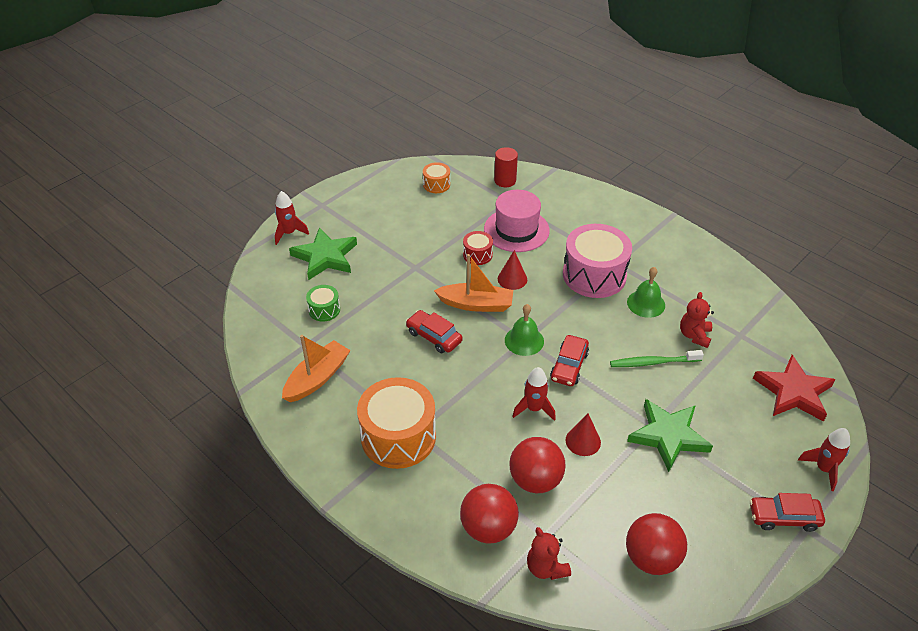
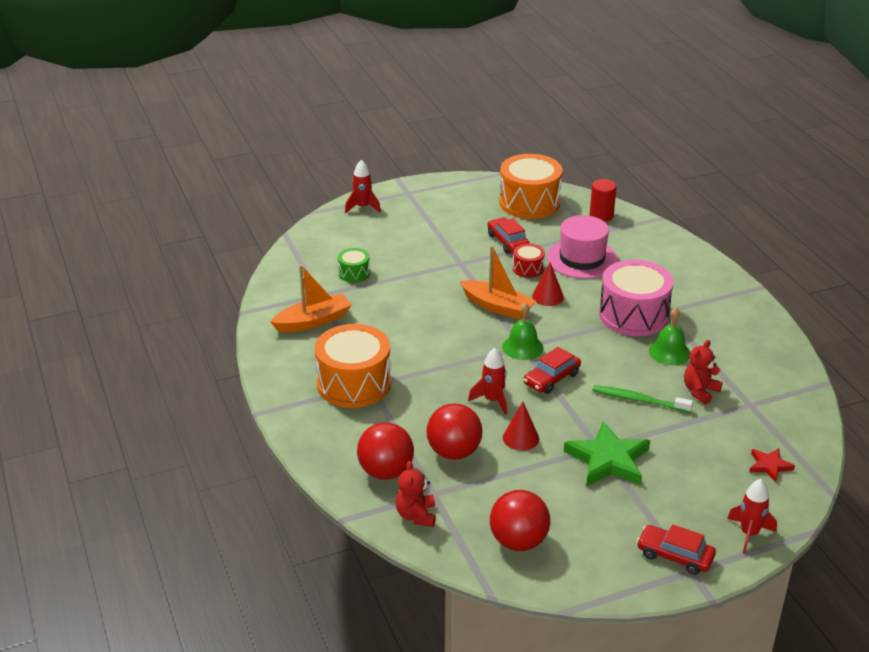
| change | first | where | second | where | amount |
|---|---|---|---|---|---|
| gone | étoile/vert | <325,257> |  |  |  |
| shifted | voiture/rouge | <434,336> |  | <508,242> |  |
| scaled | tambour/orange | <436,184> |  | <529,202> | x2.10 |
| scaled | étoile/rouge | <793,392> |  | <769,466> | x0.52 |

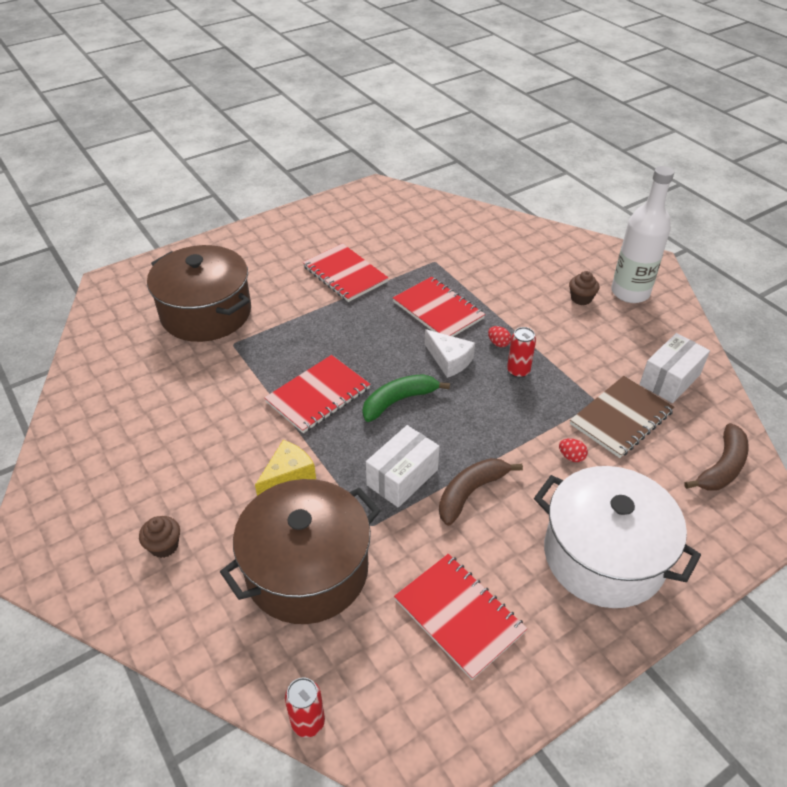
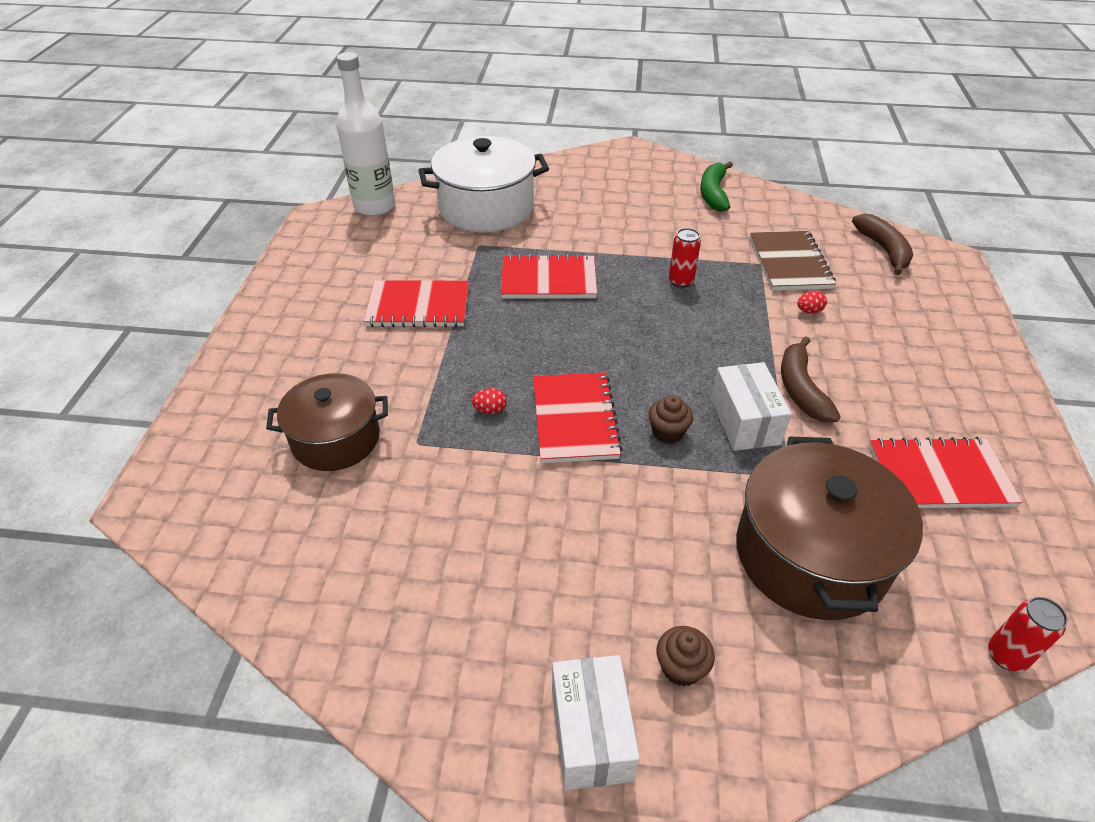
| change | first | where | second | where | amount |
|---|---|---|---|---|---|
| scaled | marmite/marron | <206,313> |  | <336,439> | x0.67 |
| gone | fromage/jaune | <288,476> |  |  |  |
| shifted | banane/vert | <398,401> |  | <713,193> |  |
| gone | fromage/blanc | <449,360> |  |  |  |
| shifted | œuf/rouge | <498,343> |  | <490,410> |  |
| shifted | marmite/blanc | <603,556> |  | <486,208> |  |
| shifted | muffin/marron | <581,298> |  | <668,432> |  |
| shifted | bouteille/blanc | <630,292> |  | <374,206> |  |
| shifted | boîte/blanc | <669,379> |  | <591,733> |  |

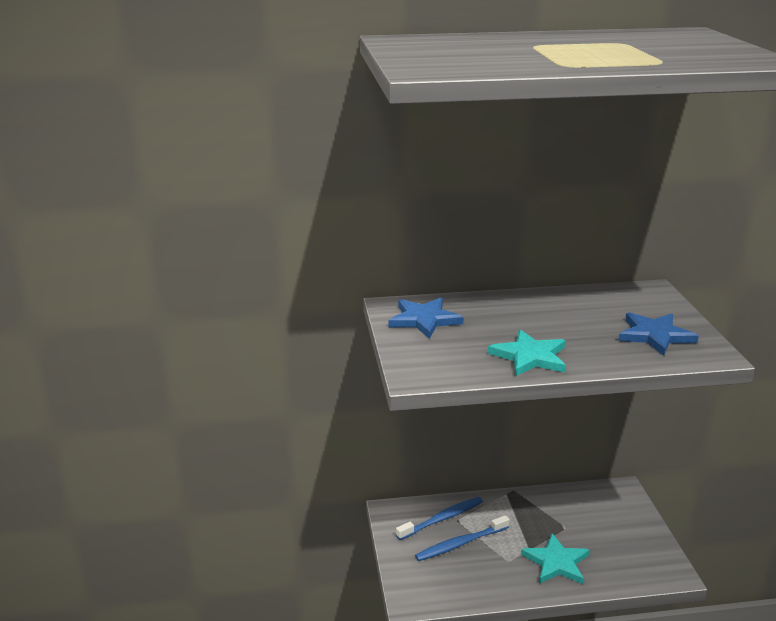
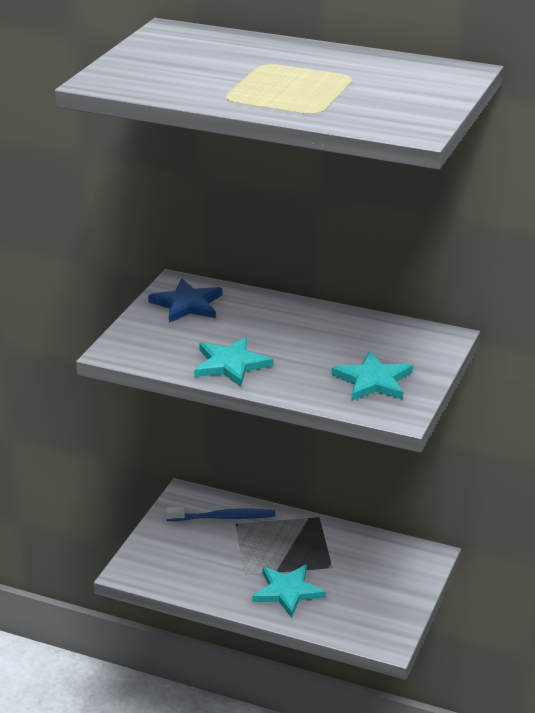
| change | first | where | second | where | amount |
|---|---|---|---|---|---|
| gone | brosse à dents/bleu | <460,544> |  |  |  |
| repainted | étoile/bleu | <655,335> | étoile/turquoise | <373,381> |  |

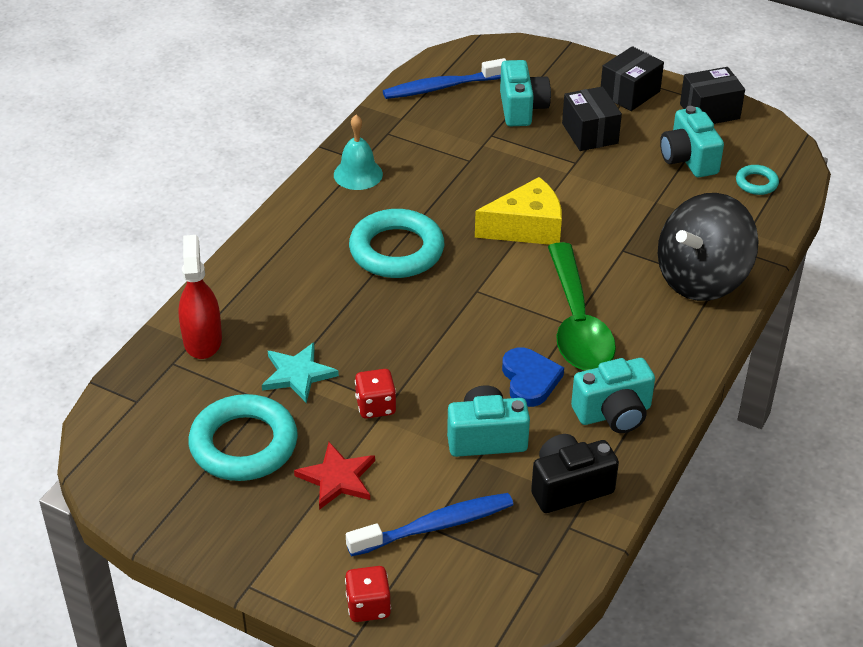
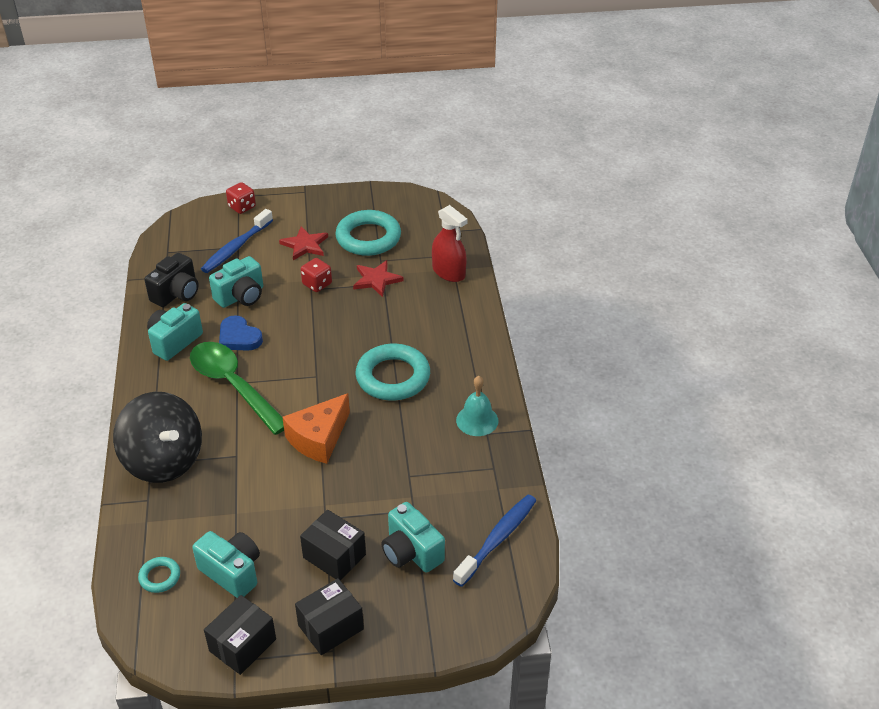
| change | first | where | second | where | amount |
|---|---|---|---|---|---|
| repainted | étoile/turquoise | <298,374> | étoile/rouge | <376,280> |  |
| repainted | fromage/jaune | <526,228> | fromage/orange | <319,438> |  |
| rotated | boîte/noir | <630,93> |  | <330,627> | 45 degrees clockwise |
| rotated | toupie/noir | <701,279> |  | <164,460> | 120 degrees clockwise |

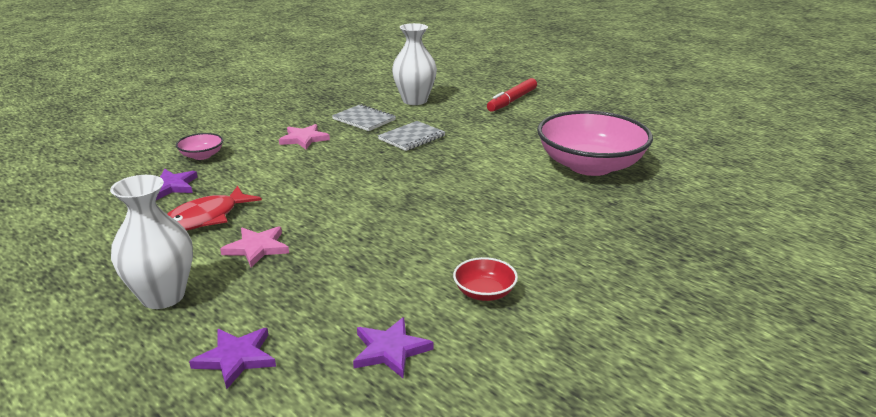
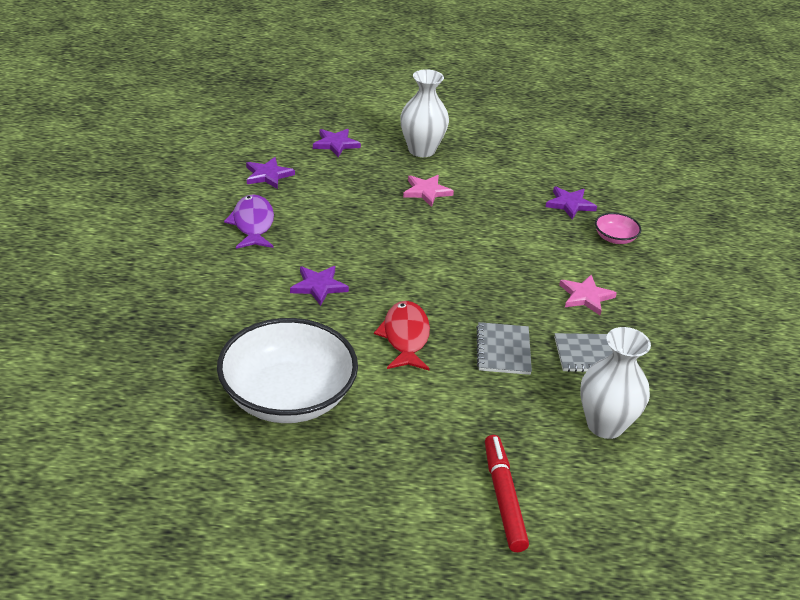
| change | first | where | second | where | amount |
|---|---|---|---|---|---|
| shifted | poisson/rouge | <206,218> |  | <405,337> |  |
| swapped | bol/rouge | <484,292> | poisson/violet | <252,224> |  |
| repainted | bol/rose | <590,166> | bol/blanc | <288,396> |  |
| new |  |  | étoile/violet | <318,286> |  |

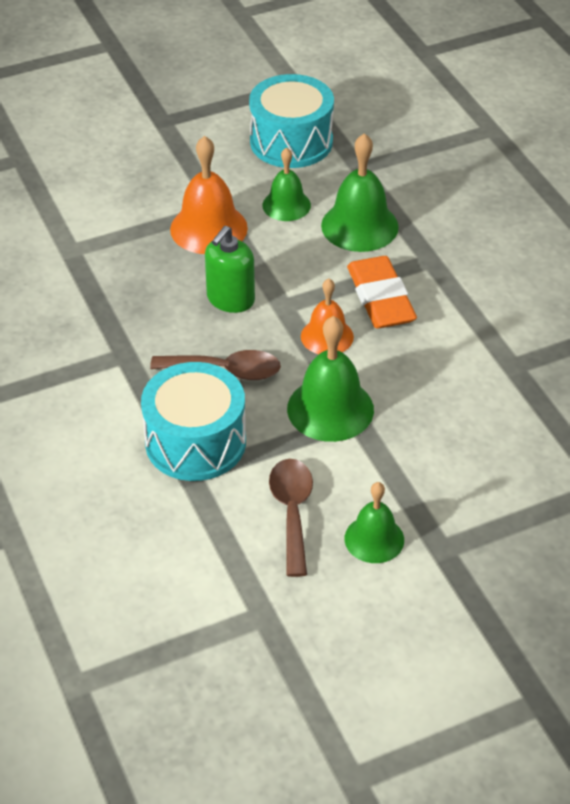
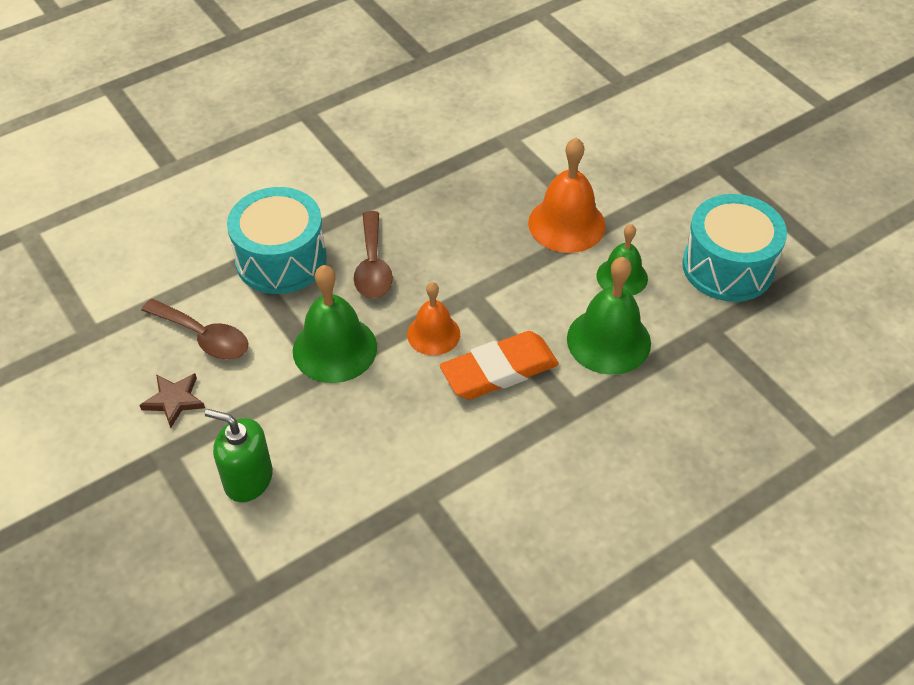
| change | first | where | second | where | amount |
|---|---|---|---|---|---|
| shifted | distributeur de savon/vert | <230,299> |  | <248,479> |  |
| rotated | cuillère/marron | <292,512> |  | <204,337> | 45 degrees clockwise |
| swapped | cloche/vert | <374,539> | étoile/marron | <174,400> |  |

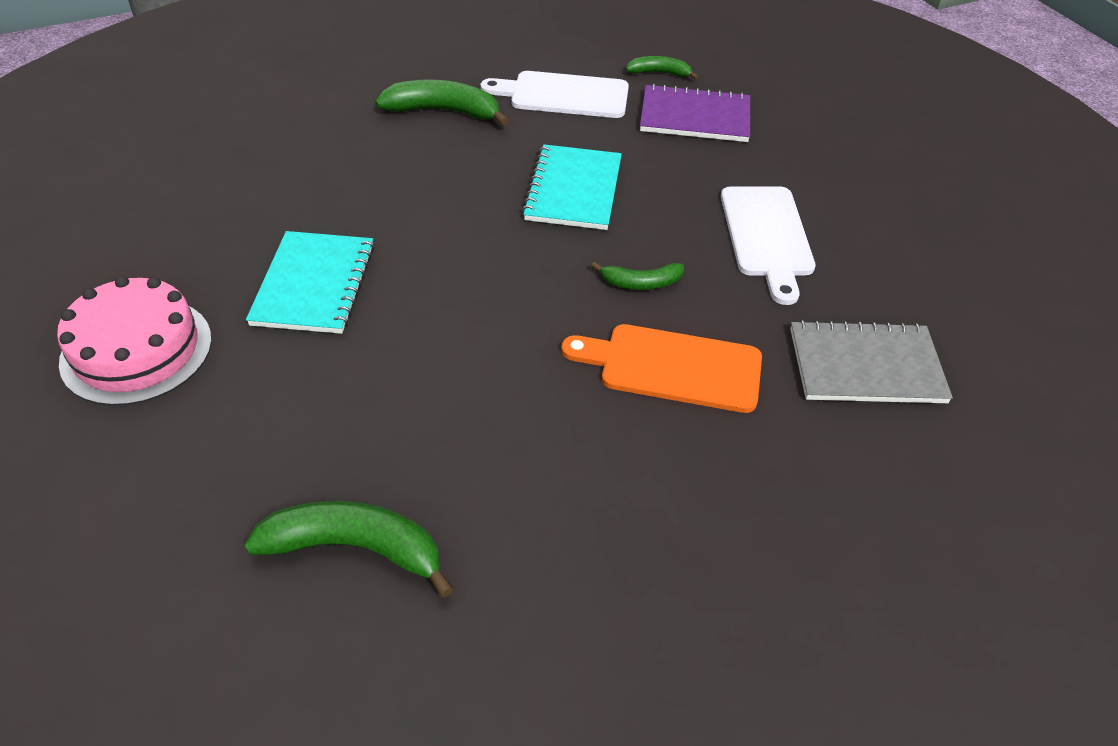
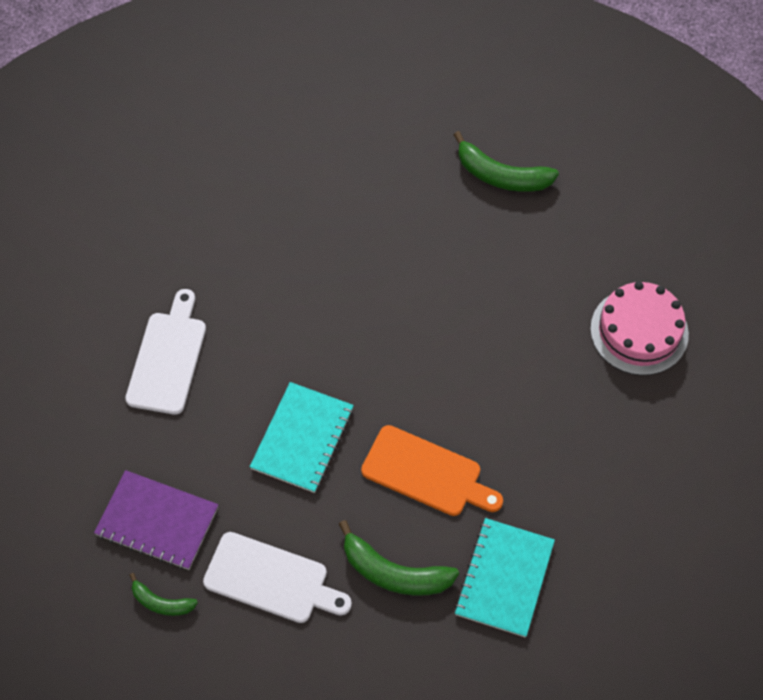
| change | first | where | second | where | amount |
|---|---|---|---|---|---|
| shifted | carnet/turquoise | <314,284> |  | <504,578> |  |
| shifted | planche à découper/orange | <672,367> |  | <426,473> |  |
| gone | banane/vert | <641,283> |  |  |  |
| gone | carnet/gris | <866,366> |  |  |  |

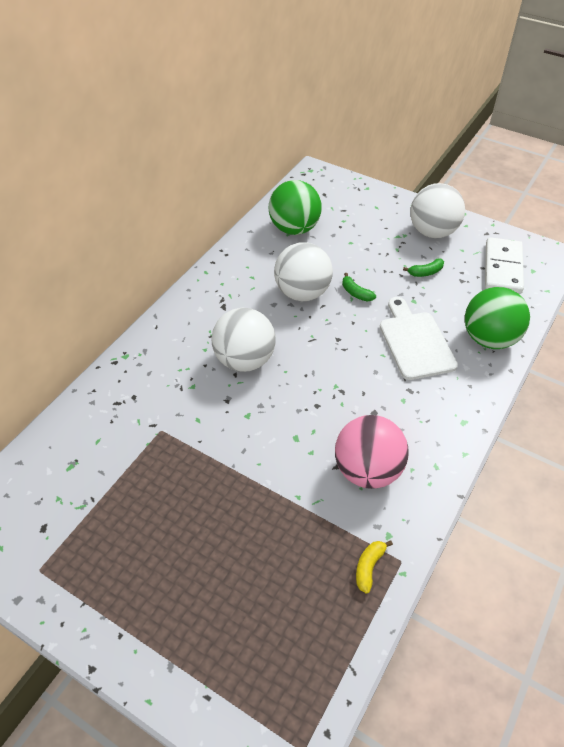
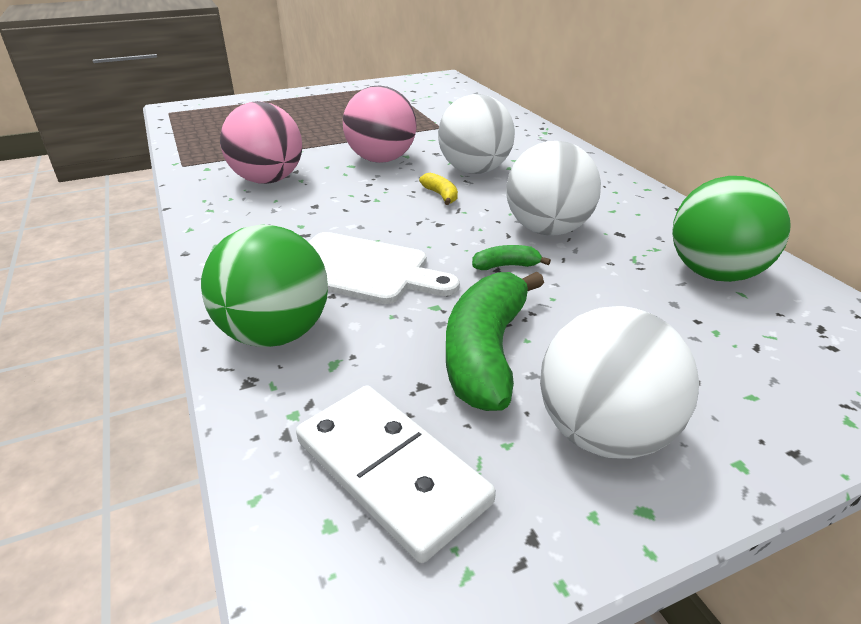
| change | first | where | second | where | amount |
|---|---|---|---|---|---|
| shifted | banane/jaune | <369,567> |  | <441,195> |  |
| scaled | banane/vert | <425,272> |  | <486,352> | x2.22 |
| new |  |  | balle/rose | <381,160> |  |

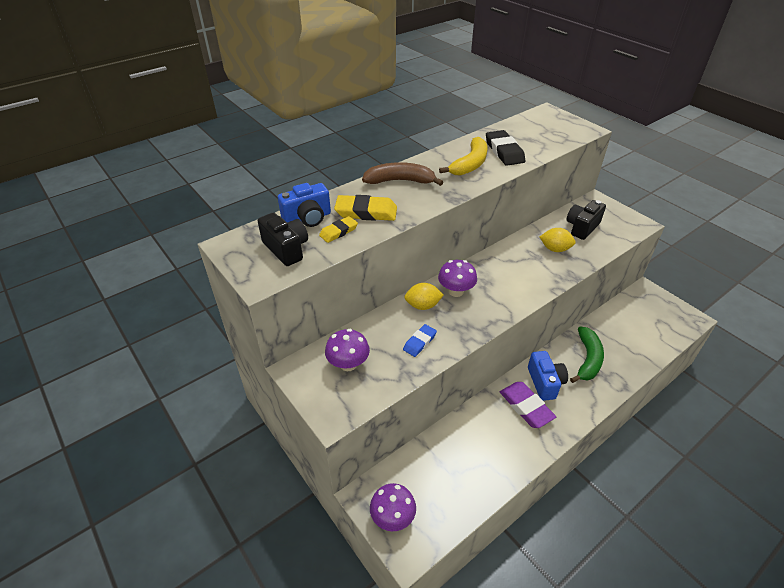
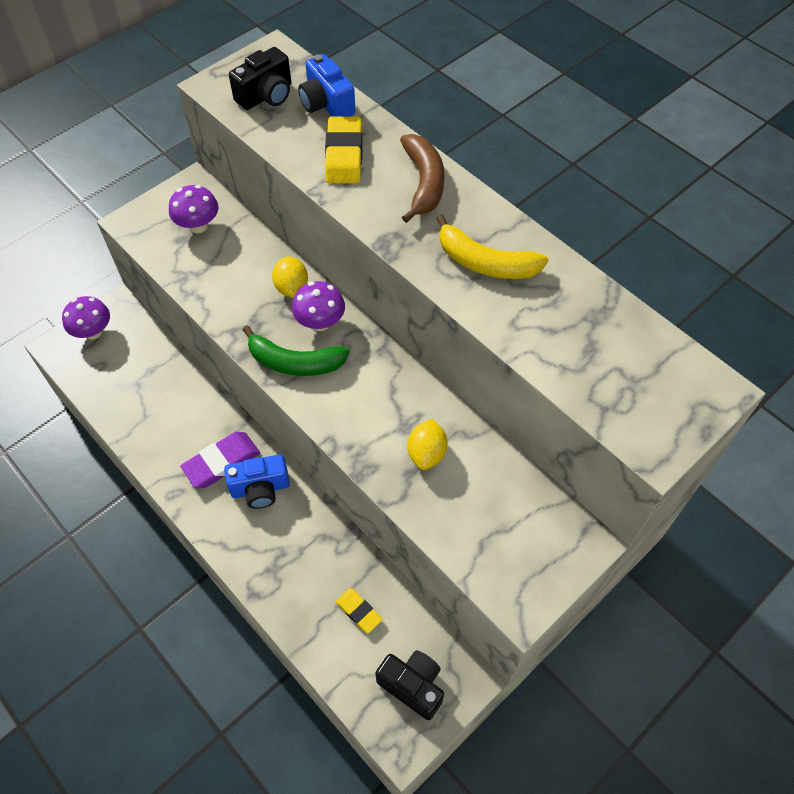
| change | first | where | second | where | amount |
|---|---|---|---|---|---|
| shifted | gomme/jaune | <338,232> |  | <359,611> |  |
| gone | gomme/bleu | <419,342> |  |  |  |
| gone | gomme/noir | <504,151> |  |  |  |
| shifted | appareil photo/noir | <582,227> |  | <412,686> |  |
| shifted | banane/vert | <587,359> |  | <295,362> |  |

